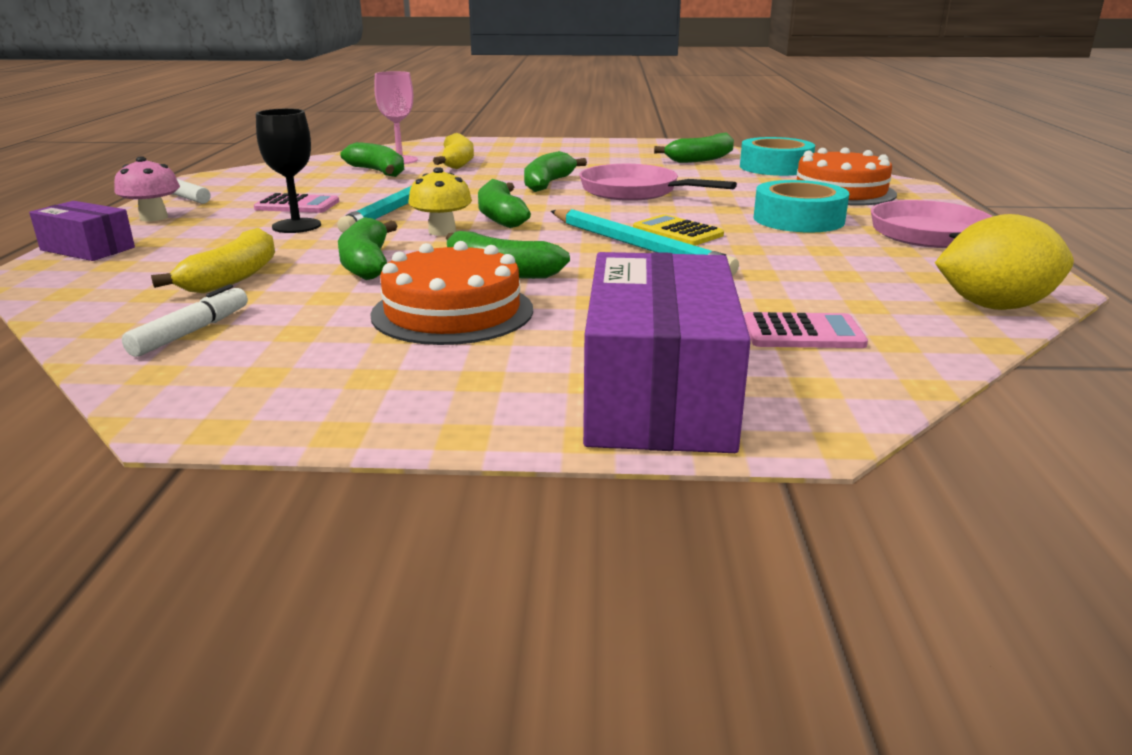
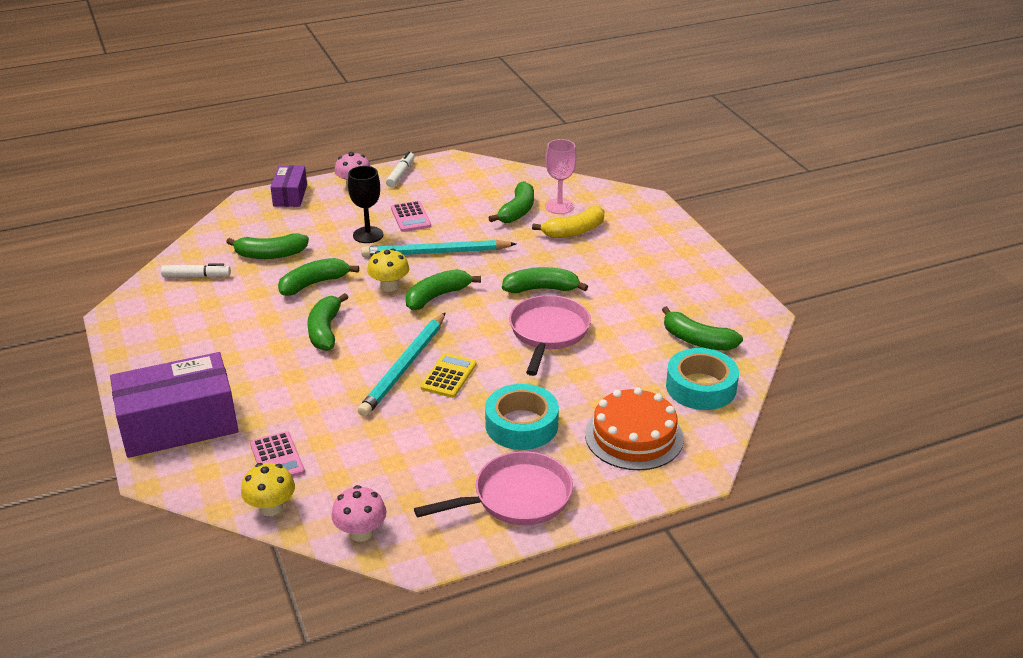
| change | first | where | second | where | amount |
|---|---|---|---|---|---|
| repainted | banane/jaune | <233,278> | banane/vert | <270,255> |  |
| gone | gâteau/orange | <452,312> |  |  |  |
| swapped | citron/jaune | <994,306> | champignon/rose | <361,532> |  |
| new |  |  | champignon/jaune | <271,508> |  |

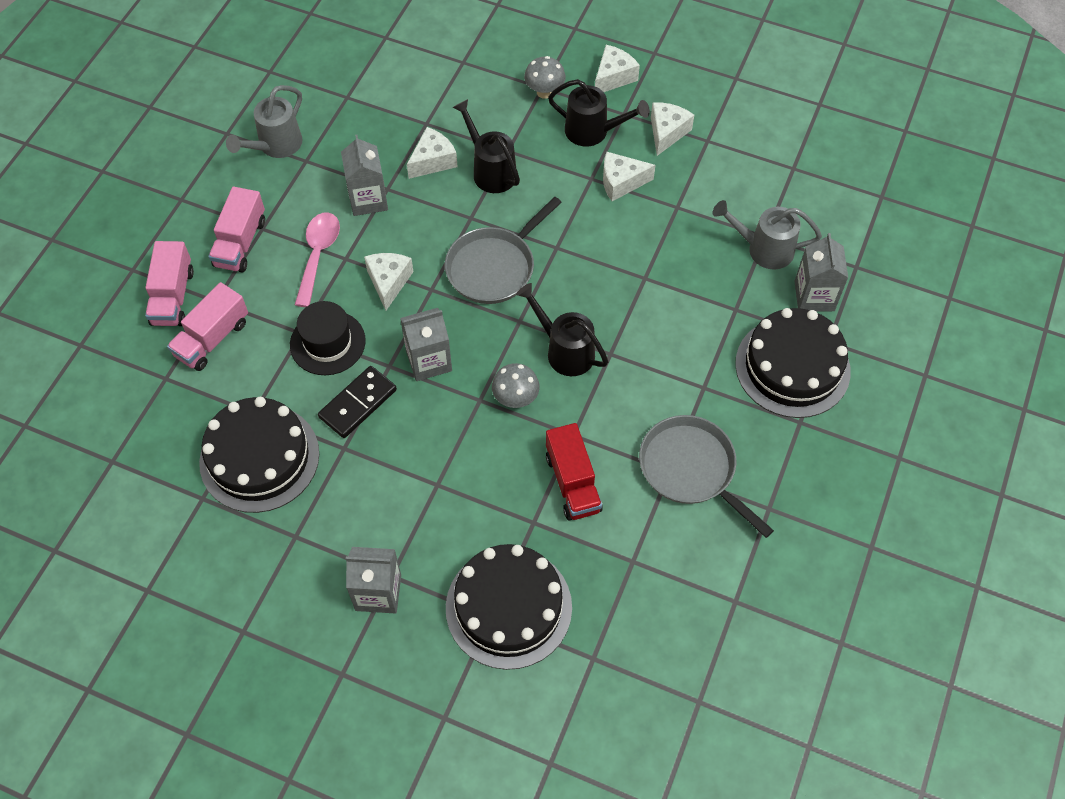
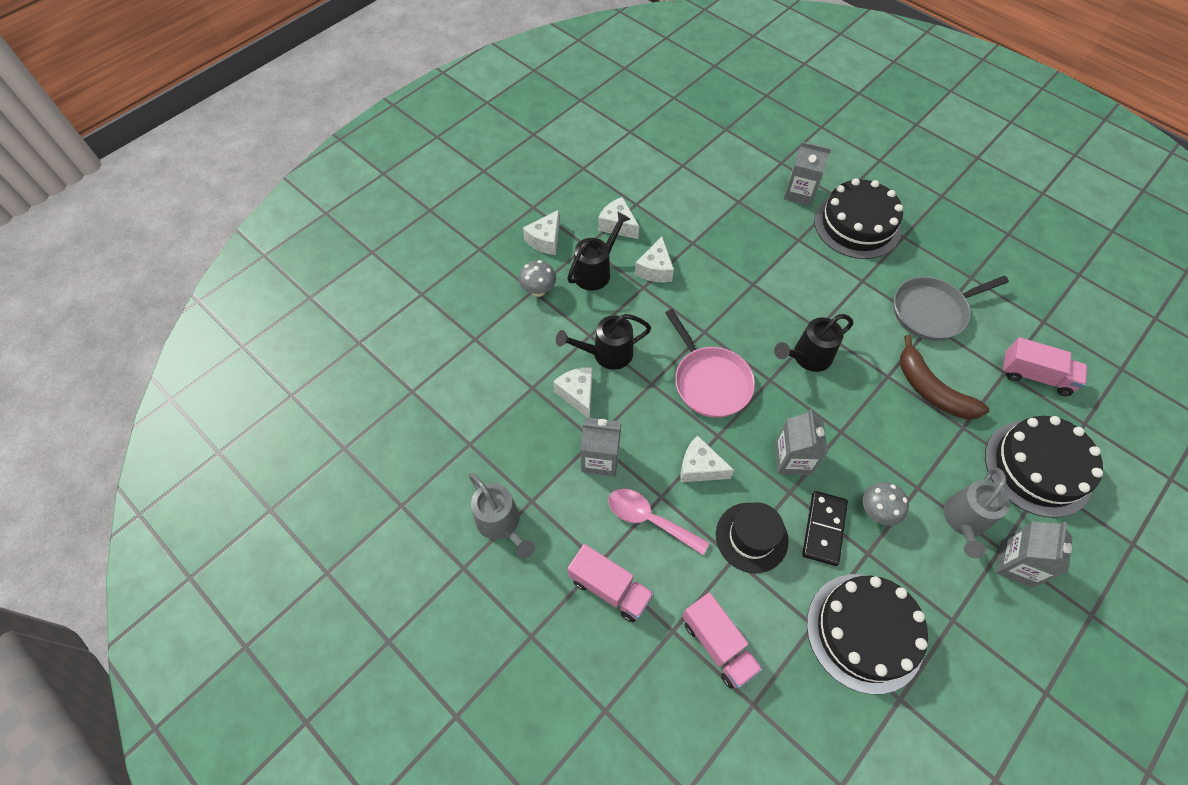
| change | first | where | second | where | amount |
|---|---|---|---|---|---|
| shifted | camion/rose | <173,297> |  | <1035,376> |  |
| rotated | domino/noir | <358,403> |  | <823,529> | 45 degrees clockwise |
| repainted | poêle/gris | <494,267> | poêle/rose | <709,381> |  |
| shifted | champignon/gris | <515,399> |  | <877,512> |  |
| swapped | camion/rouge | <572,483> | banane/marron | <931,390> |  |
| rotated | fromage/blanc | <613,77> |  | <545,240> | 120 degrees counterclockwise |
| shifted | arrosoir/gris | <763,249> |  | <963,521> |  |

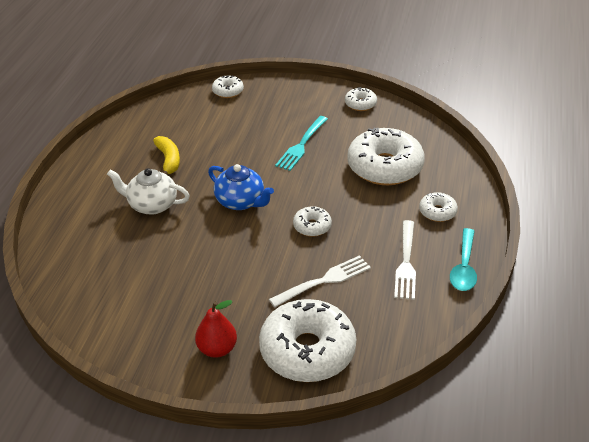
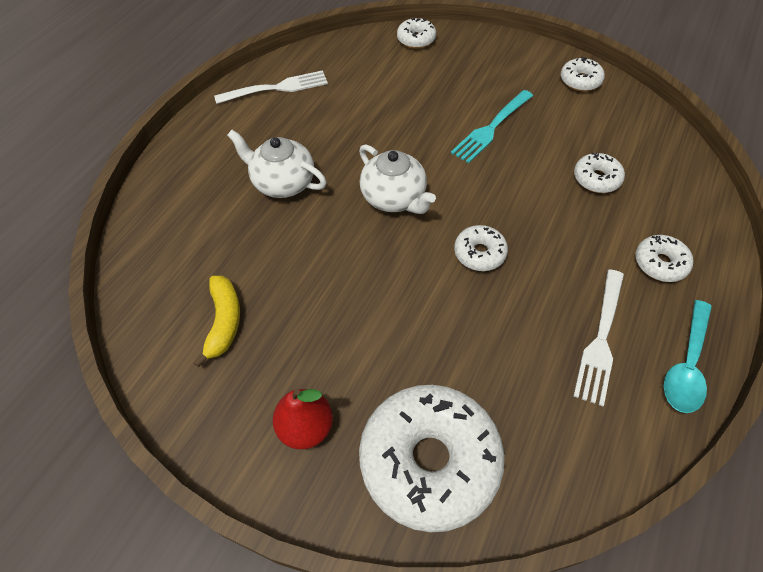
| change | first | where | second | where | amount |
|---|---|---|---|---|---|
| shifted | banane/jaune | <168,160> |  | <224,322> |  |
| repainted | théière/bleu | <241,201> | théière/blanc | <394,198> |  |
| shifted | fourchette/blanc | <323,281> |  | <276,88> |  |
| scaled | beignet/blanc | <384,167> |  | <596,179> | x0.47 |

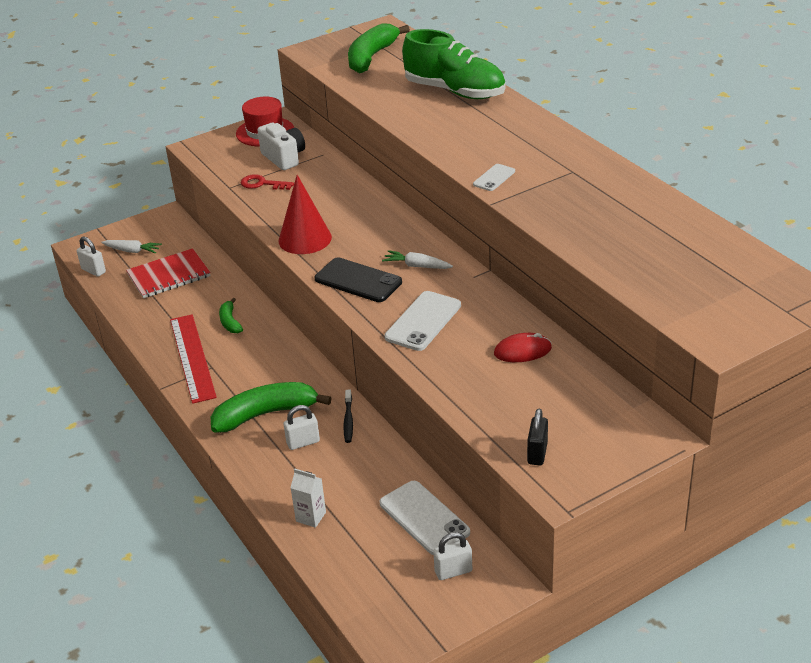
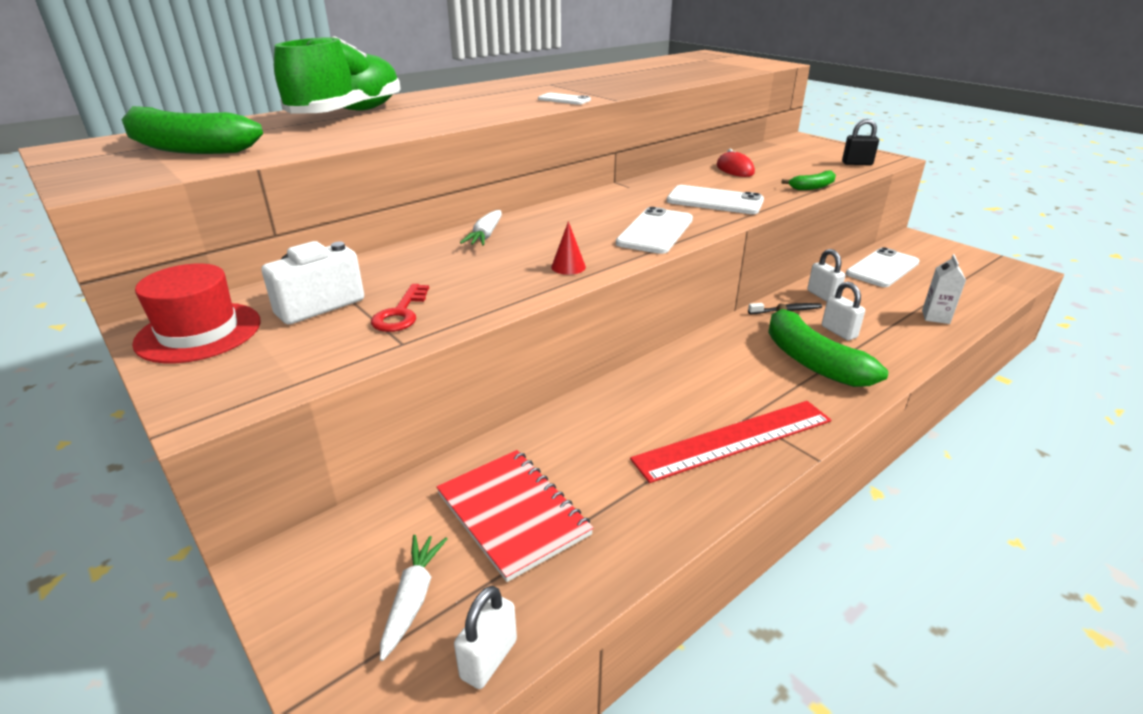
| change | first | where | second | where | amount |
|---|---|---|---|---|---|
| shifted | banane/vert | <230,322> |  | <812,187> |  |
| scaled | cône/rouge | <305,239> |  | <568,267> | x0.45 |
| repainted | téléphone/noir | <358,280> | téléphone/blanc | <655,231> |  |
| shifted | carotte/blanc | <417,266> |  | <485,236> |  |
| shifted | cadenas/blanc | <453,571> |  | <822,296> |  |

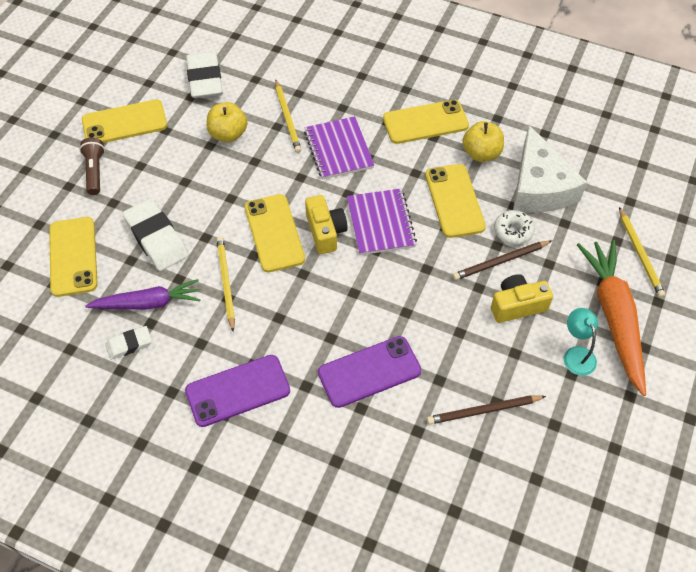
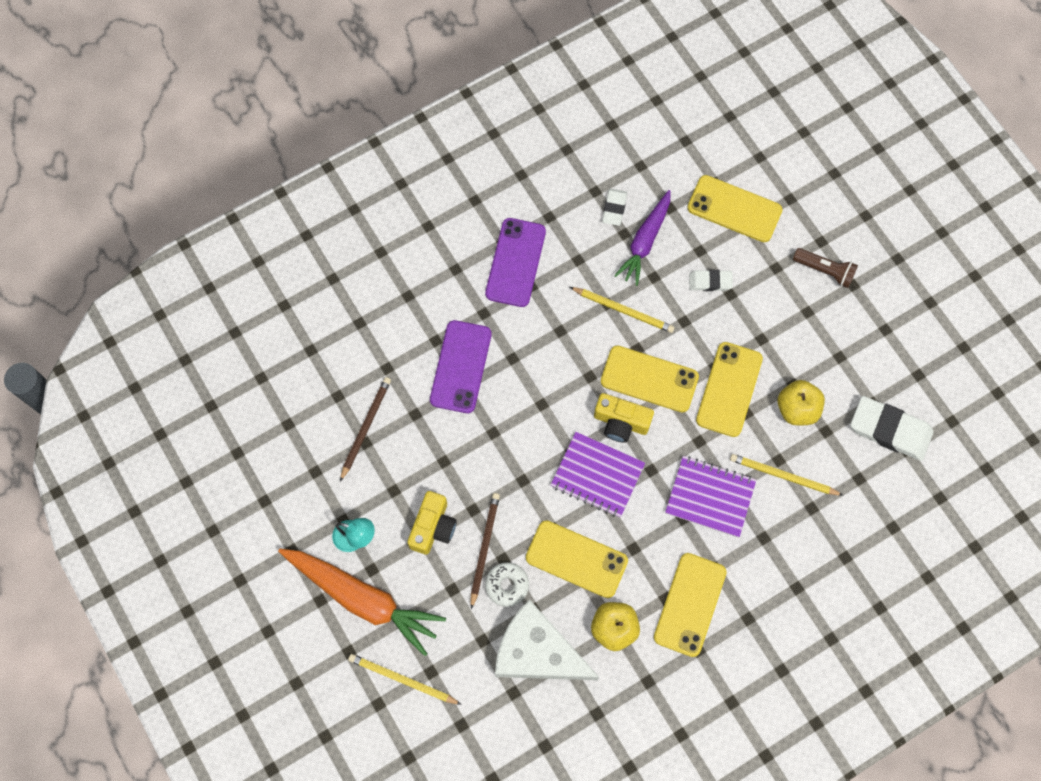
| change | first | where | second | where | amount |
|---|---|---|---|---|---|
| shifted | téléphone/jaune | <124,123> |  | <729,389> |  |
| scaled | gomme/blanc | <156,238> |  | <710,282> | x0.54 |

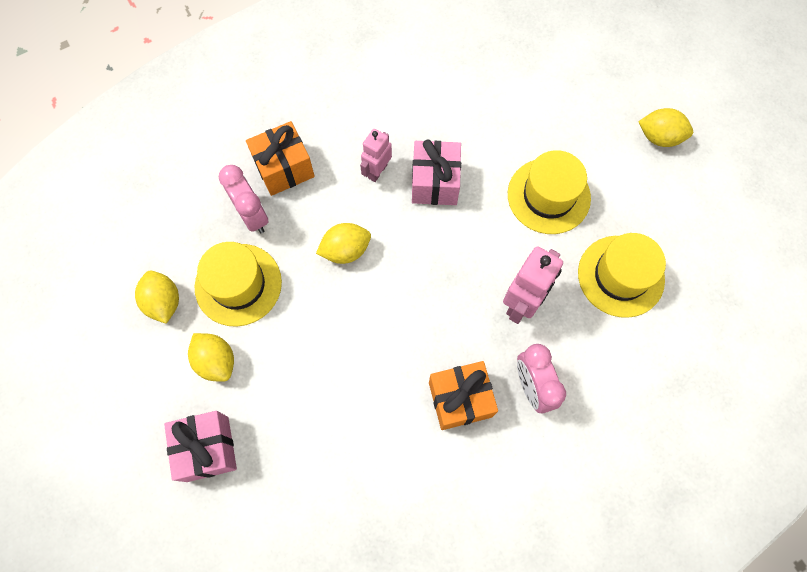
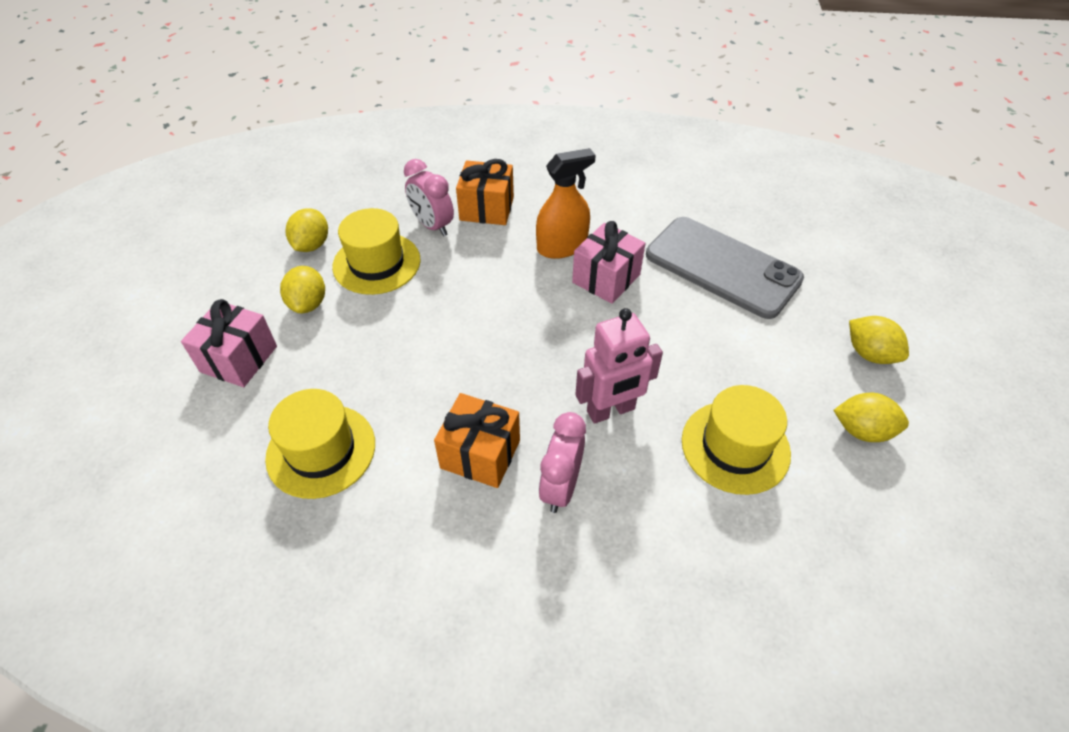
| change | first | where | second | where | amount |
|---|---|---|---|---|---|
| rotated | réveil/rose | <252,215> |  | <432,225> | 135 degrees clockwise |
| shifted | citron/jaune | <345,250> |  | <862,430> |  |
| swapped | robot/rose | <377,171> | vaporisateur/orange | <562,246> |  |
| shifted | chapeau/jaune | <548,196> |  | <321,450> |  |
| new |  |  | téléphone/gris | <722,267> |  |

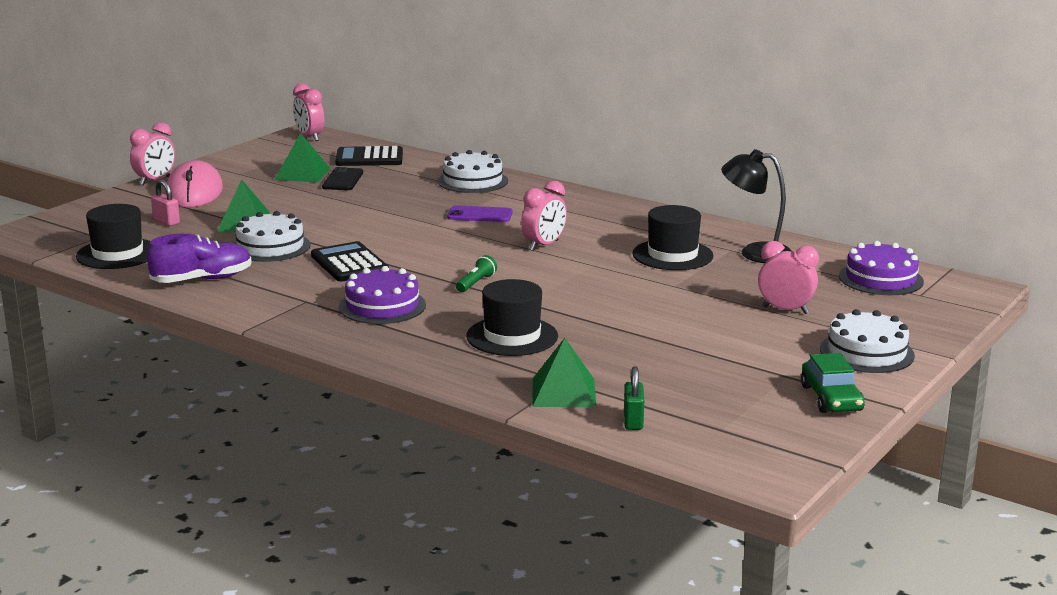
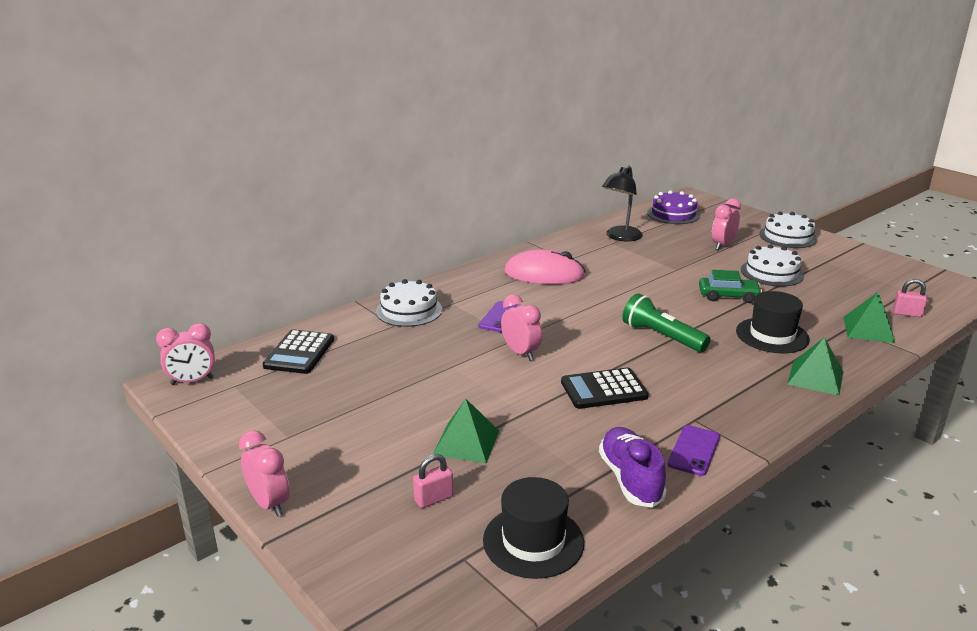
| change | first | where | second | where | amount |
|---|---|---|---|---|---|
| shifted | souris/rose | <194,192> |  | <544,274> |  |
| shifted | gâteau/blanc | <270,247> |  | <772,273> |  |
| shifted | pyramide/vert | <302,174> |  | <815,377> |  |
| gone | téléphone/noir | <343,180> |  |  |  |
| gone | gâteau/violet | <382,306> |  |  |  |
| scaled | lampe de poche/vert | <476,283> |  | <662,337> | x1.89 |
| shifted | réveil/rose | <544,245> |  | <520,353> |  |
| repainted | cadenas/vert | <633,421> | cadenas/rose | <907,314> |  |
| gone | chapeau/noir | <672,255> |  |  |  |
| shifted | voiture/vert | <831,398> |  | <728,296> |  |
| new |  |  | téléphone/violet | <694,451> |  |

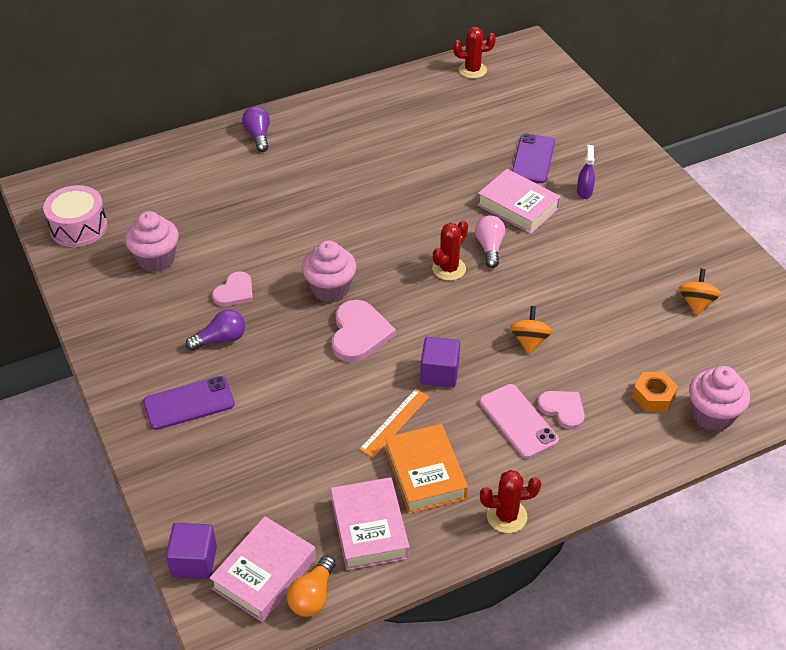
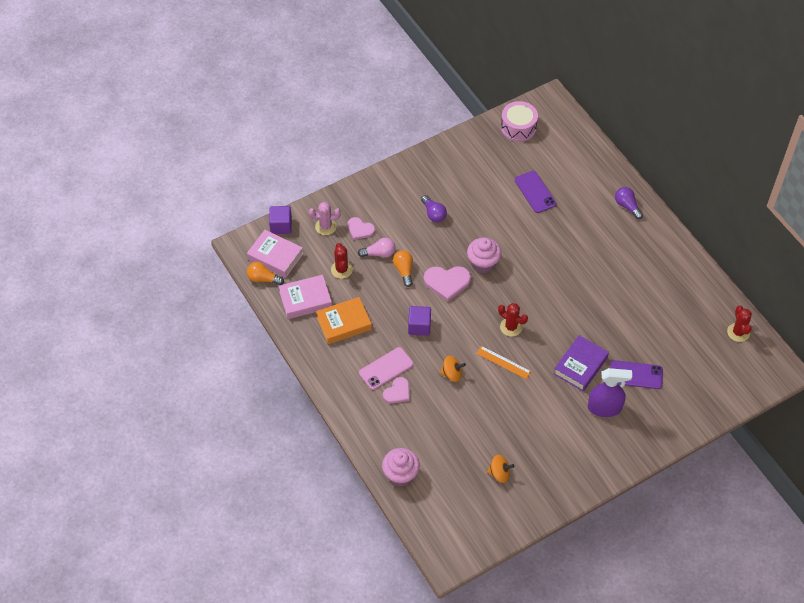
| change | first | where | second | where | amount |
|---|---|---|---|---|---|
| gone | muffin/rose | <156,259> |  |  |  |
| shifted | téléphone/violet | <189,403> |  | <535,192> |  |
| shifted | cœur/rose | <235,292> |  | <360,229> |  |
| rotated | ampoule/violet | <258,136> |  | <627,206> | 105 degrees counterclockwise |
| shifted | règle/orange | <395,423> |  | <503,362> |  |
| shifted | ampoule/rose | <489,248> |  | <379,253> |  |
| repainted | livre/rose | <518,207> | livre/violet | <580,366> |  |
| shifted | cactus/rouge | <506,516> |  | <341,269> |  |
| scaled | vaporisateur/violet | <584,191> |  | <604,408> | x1.91 |
| gone | écrou/orange | <653,396> |  |  |  |
| new |  |  | cactus/rose | <325,226> |  |
| new |  |  | ampoule/orange | <404,270> |  |

